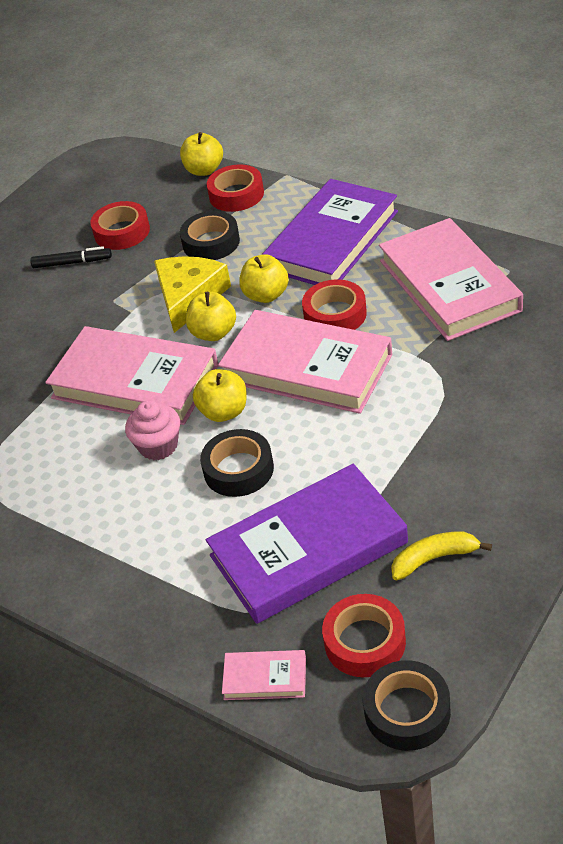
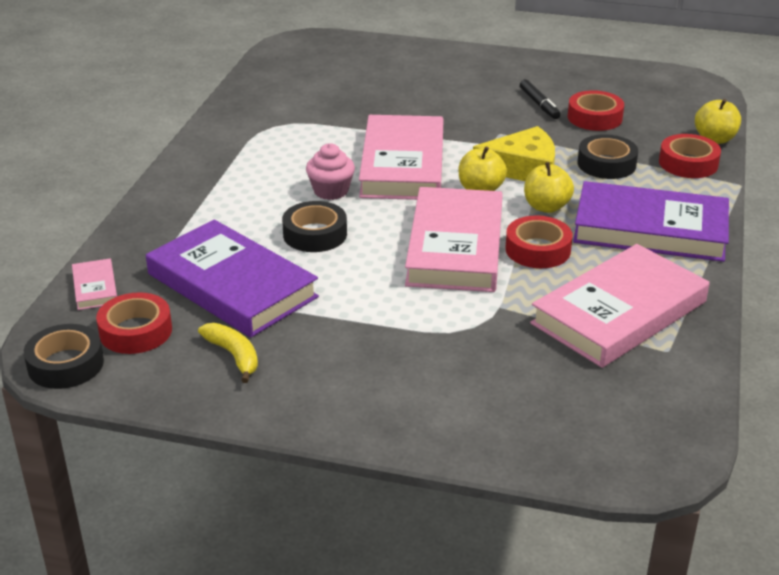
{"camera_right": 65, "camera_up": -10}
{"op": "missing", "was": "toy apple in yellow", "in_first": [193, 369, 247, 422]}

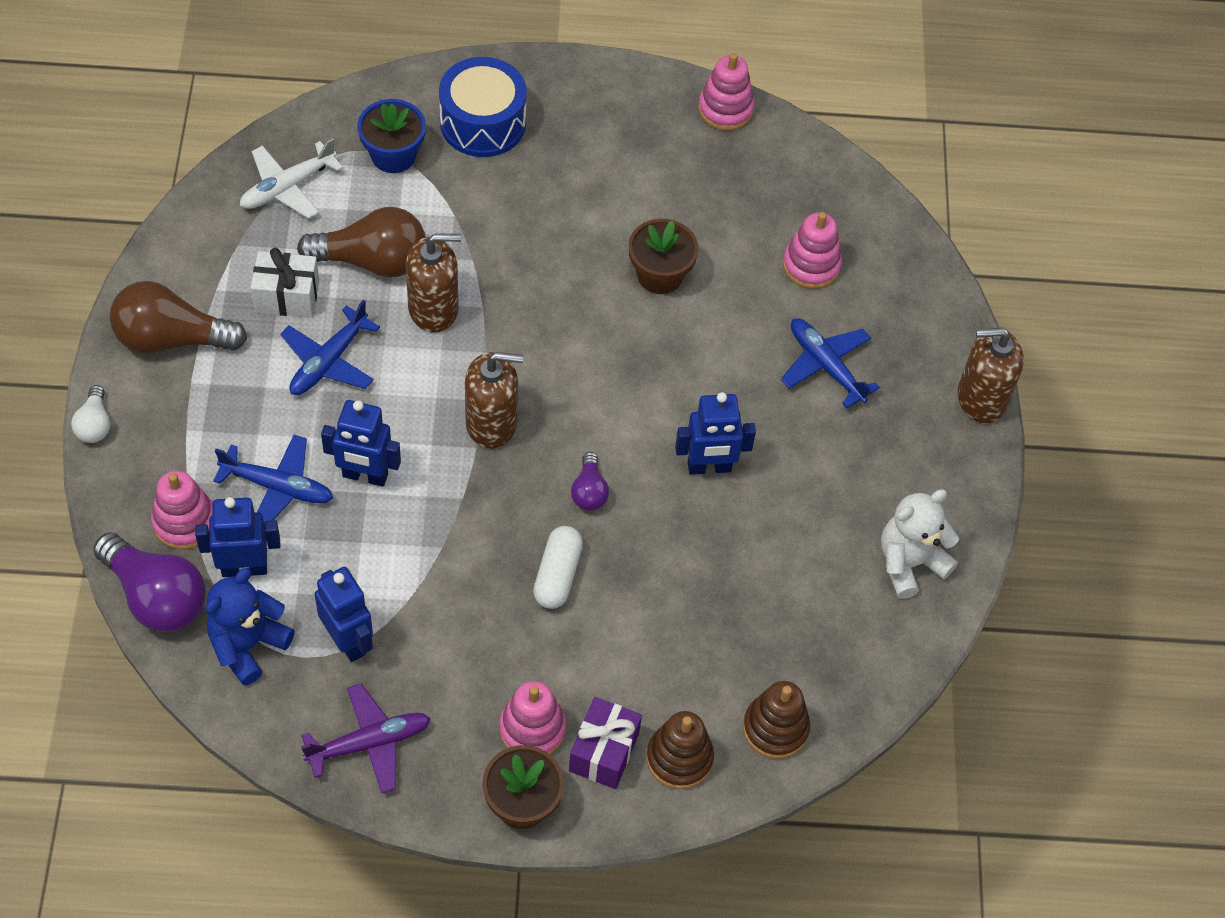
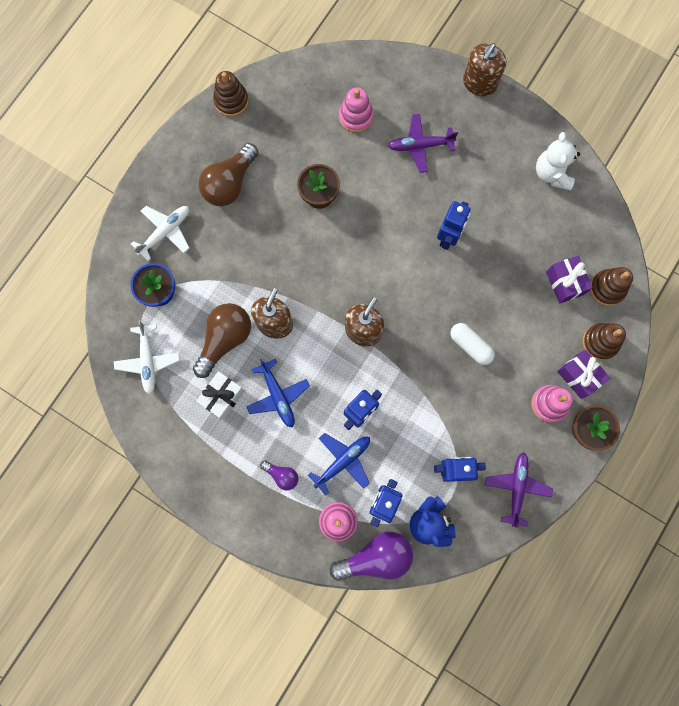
{"camera_right": -55, "camera_up": 20}
{"op": "colour", "was": "ring stacker in pink", "now": "ring stacker in russet", "in_first": [698, 53, 755, 131], "in_second": [213, 71, 249, 117]}
{"op": "exchanged", "was": "snare drum in royal blue", "now": "toy plane in pure white", "in_first": [439, 57, 527, 157], "in_second": [131, 206, 190, 261]}
{"op": "relocated", "was": "light bulb in russet", "in_first": [110, 281, 247, 353], "in_second": [198, 143, 259, 206]}
{"op": "colour", "was": "toy plane in royal blue", "now": "toy plane in purple", "in_first": [780, 318, 880, 409], "in_second": [388, 114, 458, 173]}
{"op": "missing", "was": "light bulb in pure white", "in_first": [71, 385, 110, 443]}
{"op": "relocated", "was": "light bulb in purple", "in_first": [571, 452, 609, 511], "in_second": [260, 461, 298, 491]}
{"op": "appeared", "now": "gift in purple", "in_second": [546, 255, 593, 304]}

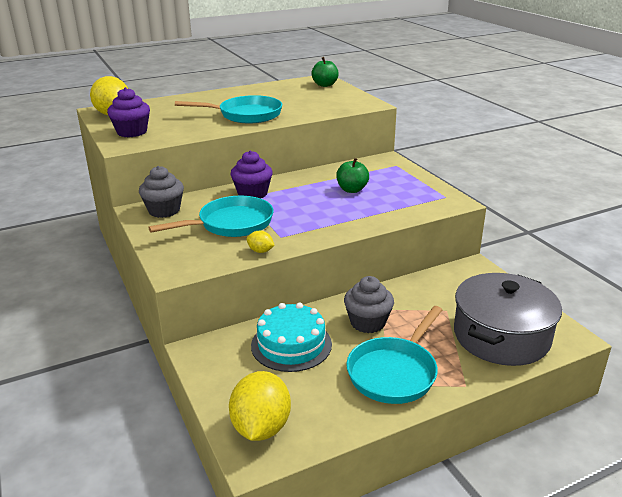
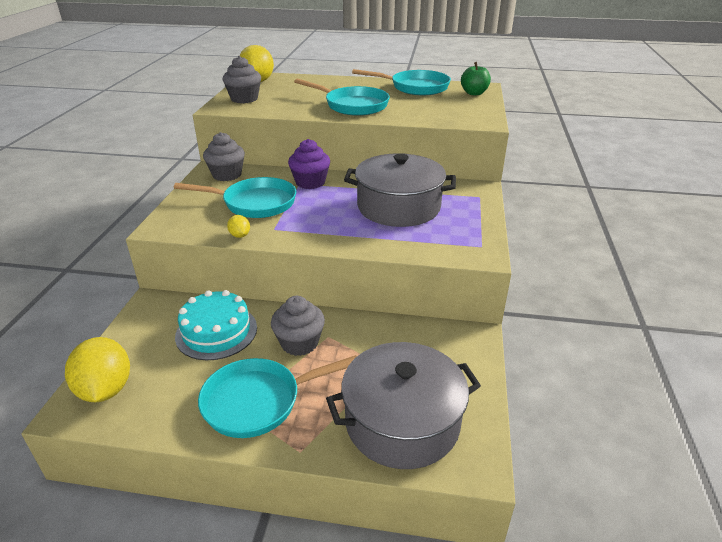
{"camera_right": 35, "camera_up": 5}
{"op": "colour", "was": "cupcake in purple", "now": "cupcake in grey", "in_first": [107, 87, 150, 137], "in_second": [222, 56, 261, 103]}
{"op": "exchanged", "was": "toy apple in green", "now": "cooking pot in grey", "in_first": [336, 158, 369, 193], "in_second": [344, 153, 456, 227]}
{"op": "spun", "was": "citrus fruit in yellow", "in_first": [229, 371, 291, 441], "in_second": [65, 337, 130, 402], "clockwise": -60}
{"op": "appeared", "now": "frying pan in teal", "in_second": [352, 69, 451, 95]}

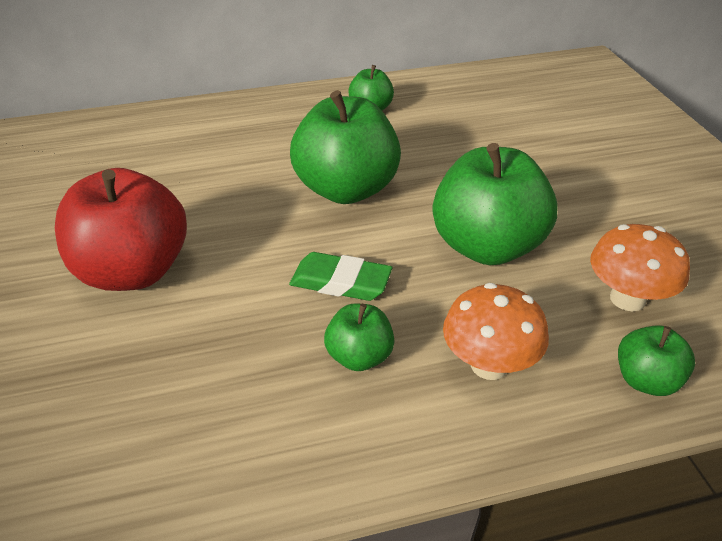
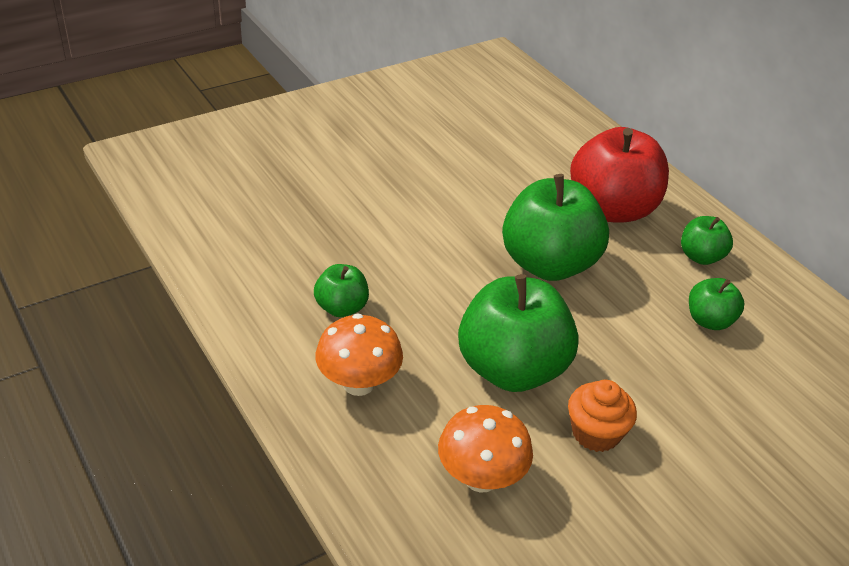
{"camera_right": 70, "camera_up": 0}
{"op": "relocated", "was": "toy apple in scarlet", "in_first": [55, 168, 187, 291], "in_second": [570, 127, 669, 222]}
{"op": "missing", "was": "gum eraser in green", "in_first": [289, 252, 392, 301]}
{"op": "relocated", "was": "toy apple in green", "in_first": [618, 325, 695, 396], "in_second": [689, 278, 744, 330]}
{"op": "appeared", "now": "cupcake in orange", "in_second": [568, 380, 637, 452]}

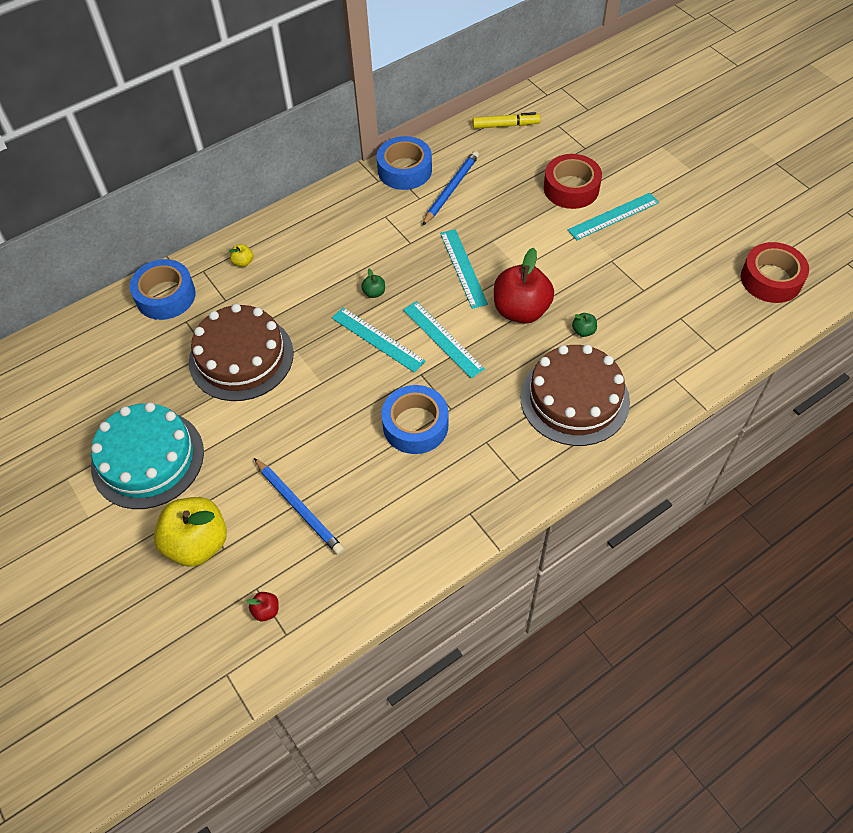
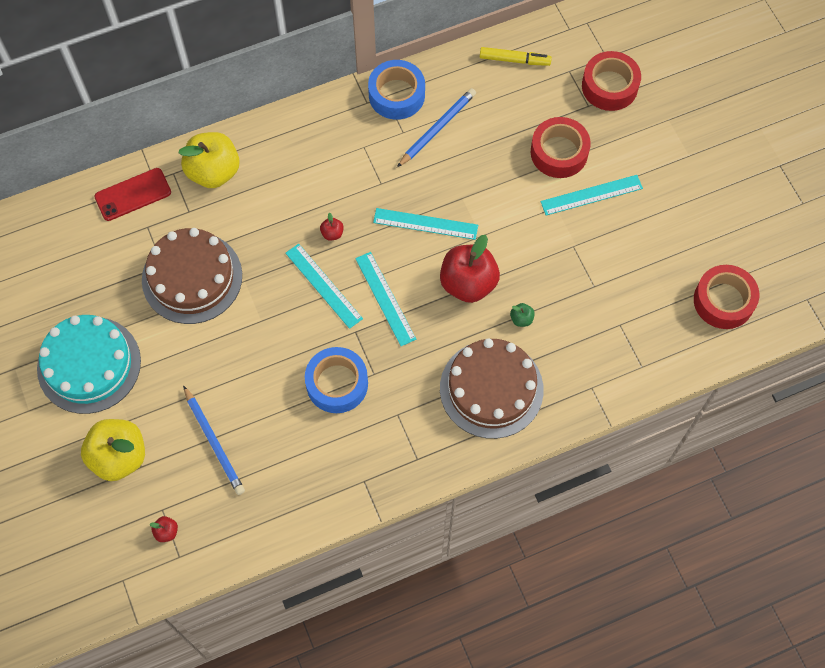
{"camera_right": 10, "camera_up": 10}
{"op": "spun", "was": "measuring stick in teal", "in_first": [440, 229, 488, 309], "in_second": [373, 208, 478, 240], "clockwise": -75}
{"op": "size", "was": "toy apple in yellow", "in_first": [229, 244, 254, 267], "in_second": [178, 132, 240, 188], "ratio": 2.45}
{"op": "exchanged", "was": "sticky tape in royal blue", "now": "mobile phone in scarlet", "in_first": [129, 259, 196, 320], "in_second": [94, 168, 171, 221]}
{"op": "colour", "was": "toy apple in green", "now": "toy apple in scarlet", "in_first": [361, 269, 385, 298], "in_second": [320, 212, 344, 240]}
{"op": "appeared", "now": "sticky tape in scarlet", "in_second": [582, 51, 641, 111]}

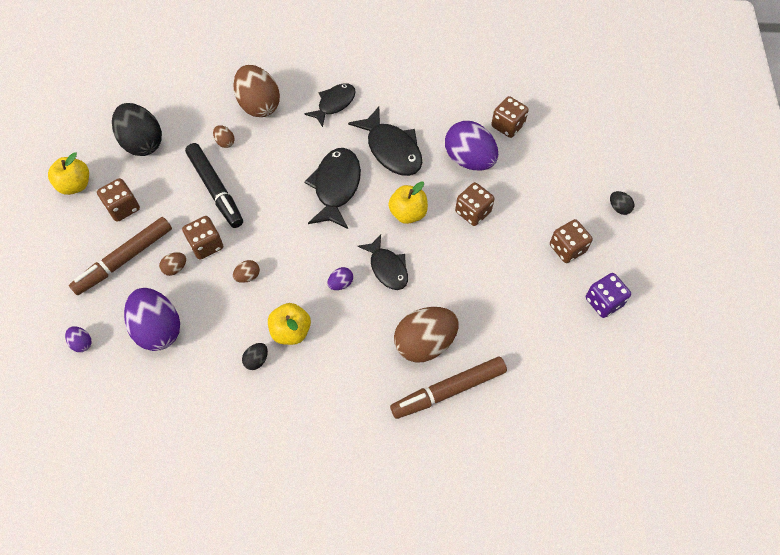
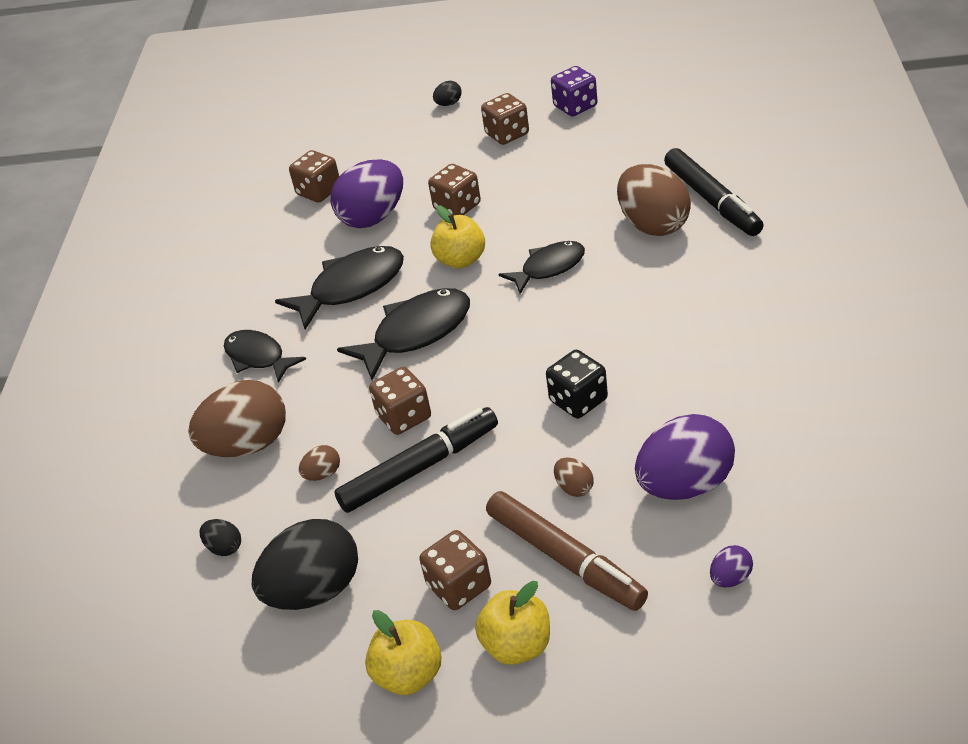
{"camera_right": -85, "camera_up": -20}
{"op": "spun", "was": "fish in black", "in_first": [304, 148, 361, 229], "in_second": [337, 288, 470, 380], "clockwise": 135}
{"op": "relocated", "was": "game die in russet", "in_first": [182, 216, 223, 259], "in_second": [369, 367, 431, 435]}
{"op": "exchanged", "was": "toy egg in russet", "now": "game die in black", "in_first": [233, 260, 260, 283], "in_second": [546, 350, 608, 419]}
{"op": "missing", "was": "toy egg in purple", "in_first": [327, 267, 353, 290]}
{"op": "relocated", "was": "toy apple in yellow", "in_first": [268, 303, 311, 345], "in_second": [475, 581, 550, 665]}
{"op": "relocated", "was": "toy egg in black", "in_first": [242, 343, 268, 370], "in_second": [200, 519, 241, 556]}
{"op": "colour", "was": "marker in russet", "now": "marker in black", "in_first": [390, 357, 507, 419], "in_second": [664, 148, 764, 236]}

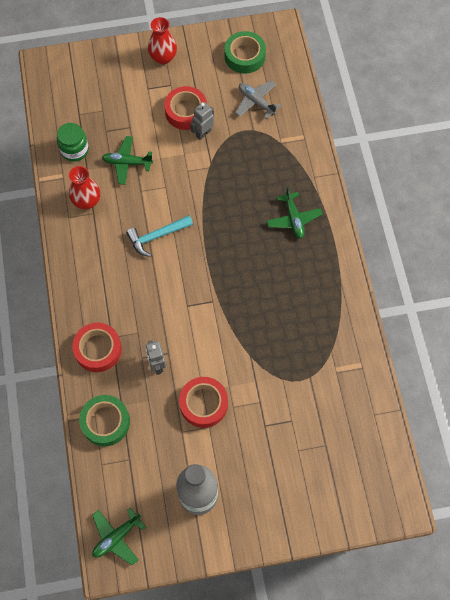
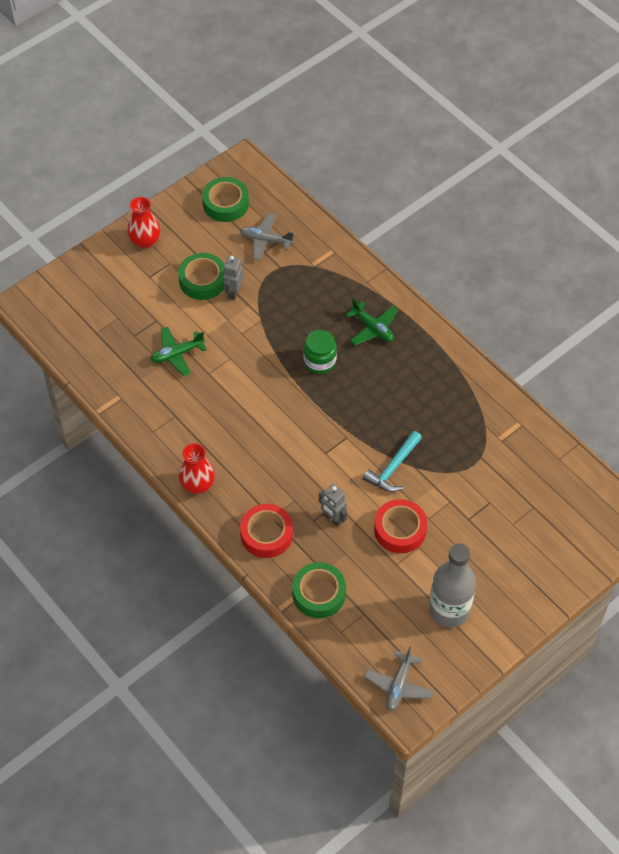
{"camera_right": -30, "camera_up": -10}
{"op": "colour", "was": "sticky tape in scarlet", "now": "sticky tape in green", "in_first": [164, 86, 207, 130], "in_second": [178, 253, 224, 300]}
{"op": "relocated", "was": "jam jar in green", "in_first": [57, 123, 89, 162], "in_second": [304, 330, 337, 374]}
{"op": "relocated", "was": "flower vase in scarlet", "in_first": [69, 166, 100, 209], "in_second": [179, 443, 215, 494]}
{"op": "relocated", "was": "carpenter's hammer in teal", "in_first": [126, 215, 193, 257], "in_second": [363, 431, 422, 492]}
{"op": "colour", "was": "toy plane in green", "now": "toy plane in grey", "in_first": [92, 508, 146, 566], "in_second": [364, 646, 434, 711]}

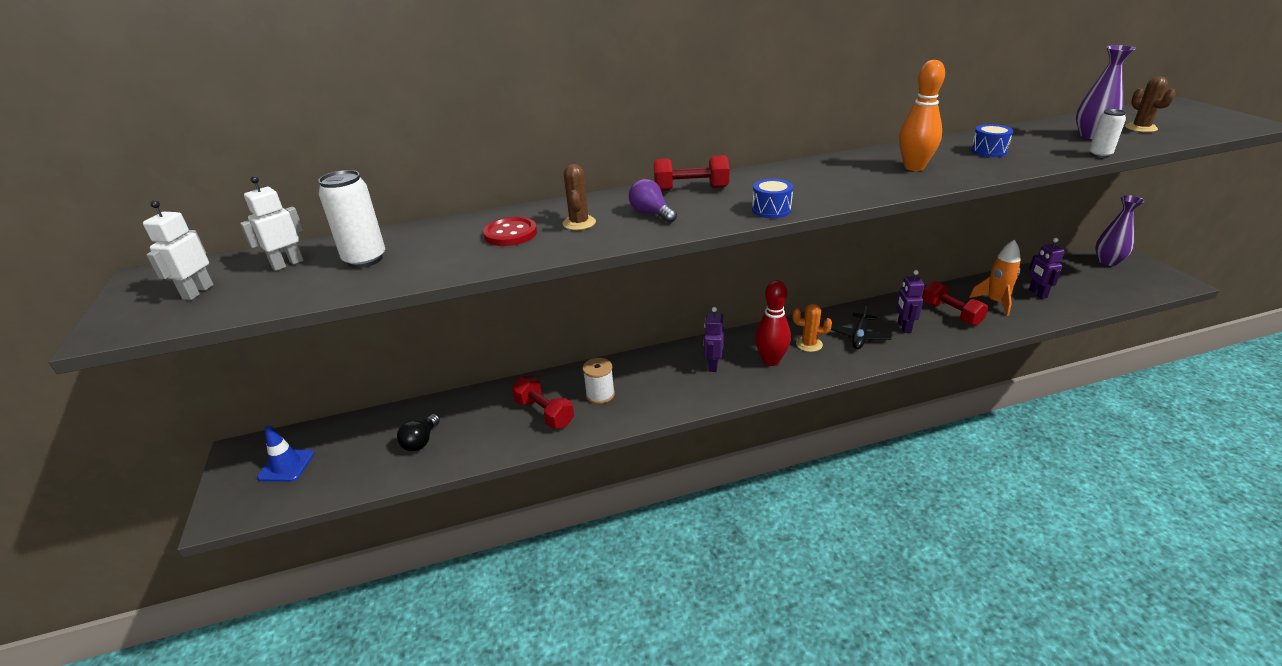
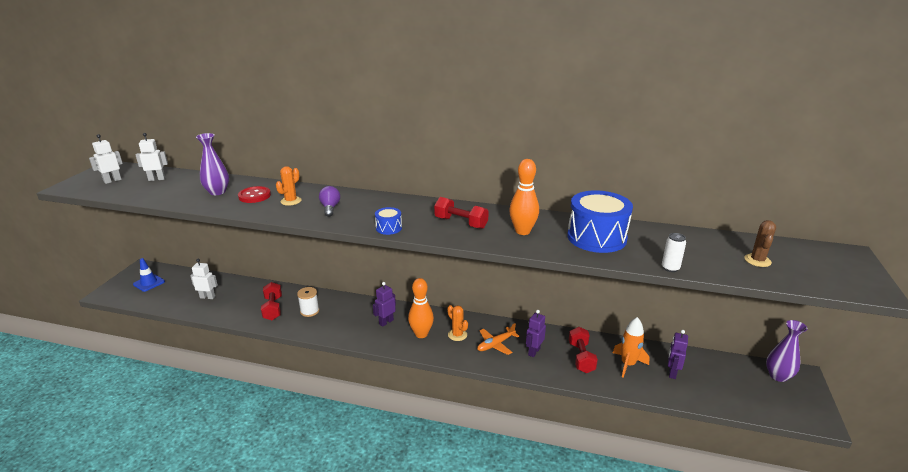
{"camera_right": 30, "camera_up": -5}
{"op": "relocated", "was": "flower vase in purple", "in_first": [1076, 45, 1136, 139], "in_second": [196, 133, 229, 195]}
{"op": "size", "was": "snare drum in royal blue", "in_first": [971, 124, 1013, 157], "in_second": [567, 190, 633, 253], "ratio": 2.18}
{"op": "relocated", "was": "hand weight in scarlet", "in_first": [654, 155, 730, 191], "in_second": [434, 197, 489, 229]}
{"op": "colour", "was": "saguaro cactus in russet", "now": "saguaro cactus in orange", "in_first": [562, 164, 596, 230], "in_second": [276, 166, 302, 206]}
{"op": "missing", "was": "can in pure white", "in_first": [318, 170, 385, 268]}
{"op": "colour", "was": "bowling pin in scarlet", "now": "bowling pin in orange", "in_first": [755, 280, 791, 366], "in_second": [408, 278, 434, 338]}
{"op": "colour", "was": "toy plane in black", "now": "toy plane in orange", "in_first": [831, 303, 892, 349], "in_second": [477, 323, 519, 355]}
{"op": "exchanged", "was": "light bulb in black", "now": "toy robot in pure white", "in_first": [397, 414, 440, 452], "in_second": [190, 259, 218, 299]}

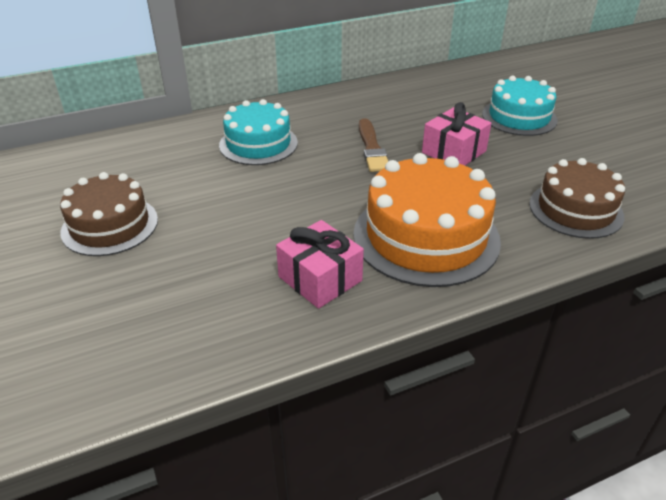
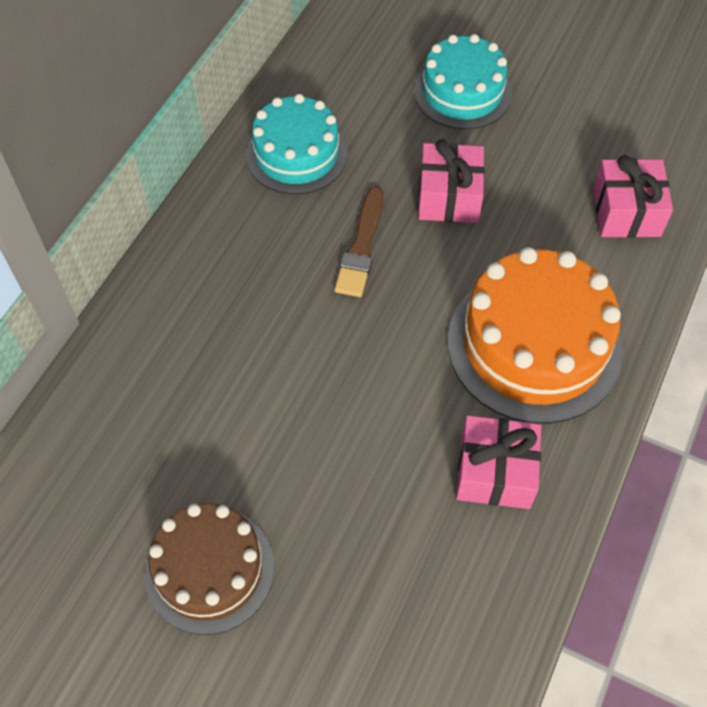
{"camera_right": -40, "camera_up": 20}
{"op": "relocated", "was": "layer cake in teal", "in_first": [219, 99, 298, 165], "in_second": [246, 94, 347, 194]}
{"op": "spun", "was": "paint brush in russet", "in_first": [359, 118, 388, 172], "in_second": [334, 187, 384, 297], "clockwise": 60}
{"op": "exchanged", "was": "layer cake in russet", "now": "gift in pink", "in_first": [529, 158, 625, 239], "in_second": [593, 155, 673, 238]}

